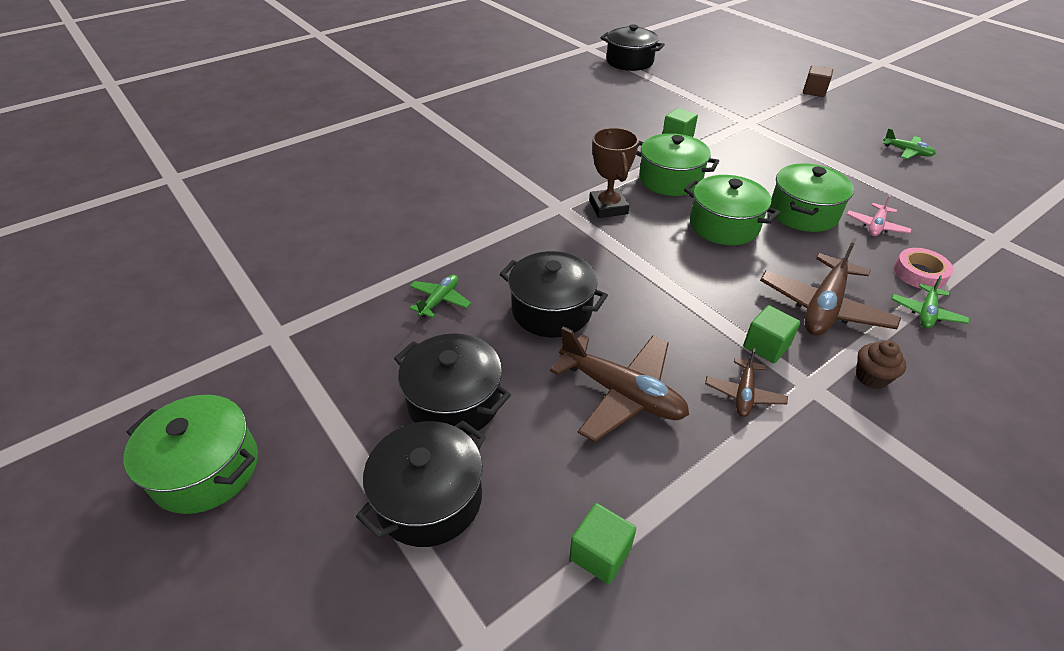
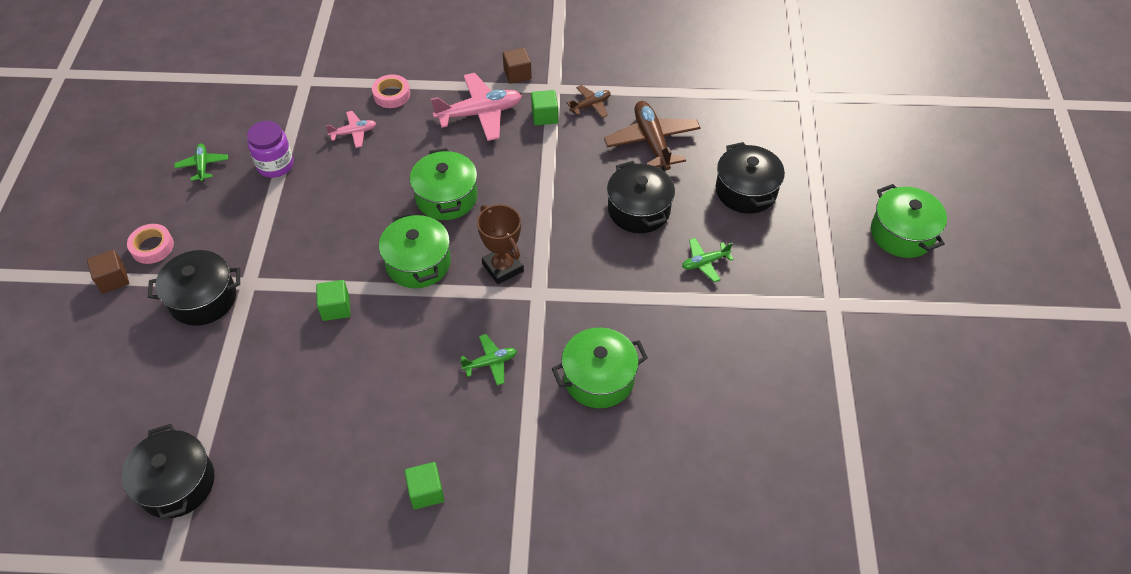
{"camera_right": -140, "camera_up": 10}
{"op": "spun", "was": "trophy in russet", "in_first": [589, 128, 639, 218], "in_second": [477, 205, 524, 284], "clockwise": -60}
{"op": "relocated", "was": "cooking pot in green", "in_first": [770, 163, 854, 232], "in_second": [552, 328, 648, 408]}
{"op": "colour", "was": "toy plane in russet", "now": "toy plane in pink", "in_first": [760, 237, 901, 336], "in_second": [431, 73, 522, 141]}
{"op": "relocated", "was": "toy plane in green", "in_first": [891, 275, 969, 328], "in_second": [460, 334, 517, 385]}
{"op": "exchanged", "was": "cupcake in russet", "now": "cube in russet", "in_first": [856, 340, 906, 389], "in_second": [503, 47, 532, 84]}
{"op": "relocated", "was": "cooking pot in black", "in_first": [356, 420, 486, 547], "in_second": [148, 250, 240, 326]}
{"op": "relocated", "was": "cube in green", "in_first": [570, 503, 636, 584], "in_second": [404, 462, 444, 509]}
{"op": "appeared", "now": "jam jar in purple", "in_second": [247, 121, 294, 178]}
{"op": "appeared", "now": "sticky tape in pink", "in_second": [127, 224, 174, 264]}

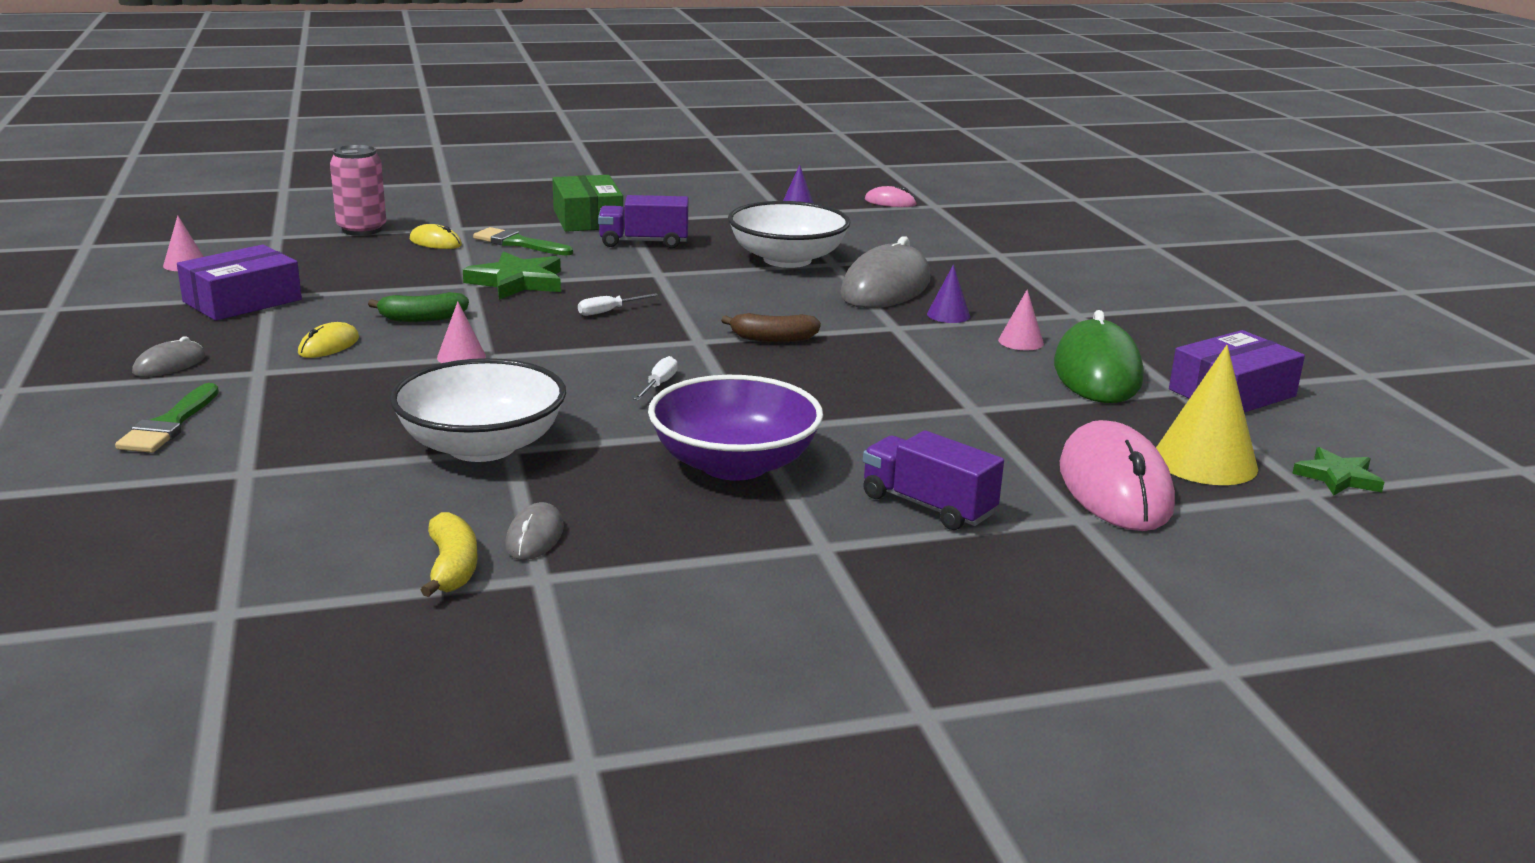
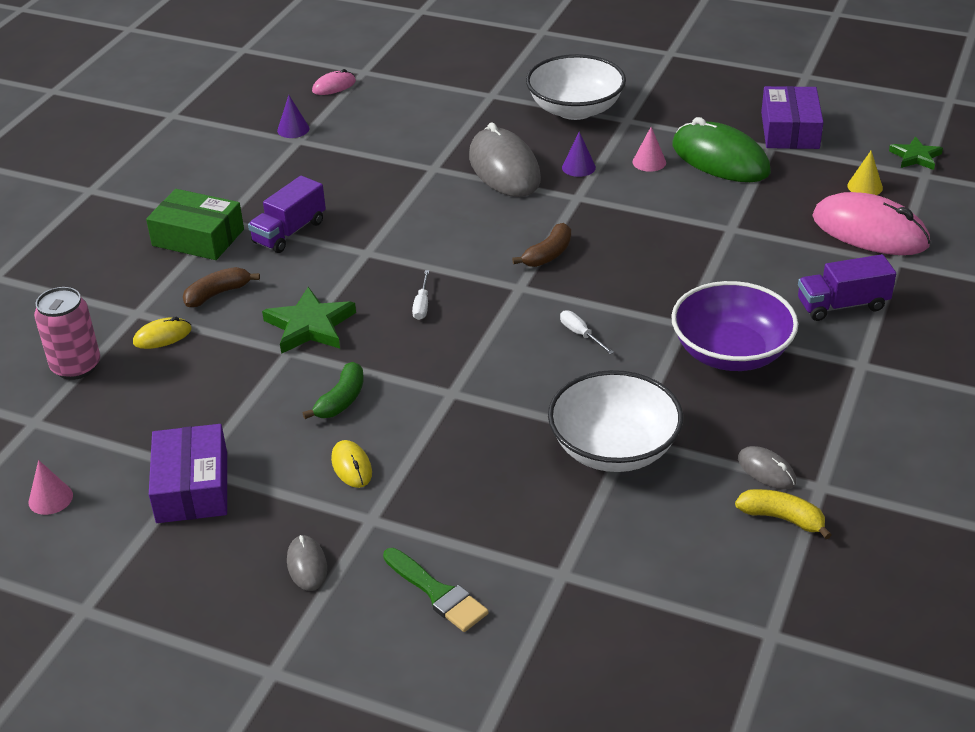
{"camera_right": -50, "camera_up": 15}
{"op": "relocated", "was": "bowl in pure white", "in_first": [728, 201, 850, 268], "in_second": [526, 54, 626, 120]}
{"op": "exchanged", "was": "paint brush in green", "now": "banana in russet", "in_first": [473, 227, 573, 256], "in_second": [183, 267, 260, 307]}
{"op": "missing", "was": "cone shape in pink", "in_first": [437, 302, 486, 363]}
{"op": "size", "was": "cone shape in yellow", "in_first": [1156, 345, 1258, 485], "in_second": [847, 151, 883, 195], "ratio": 0.53}

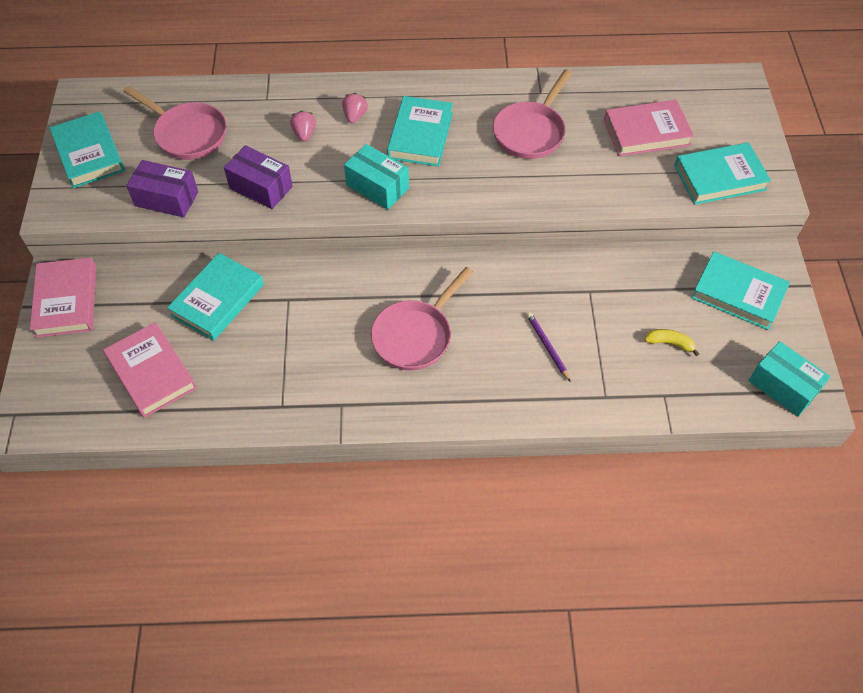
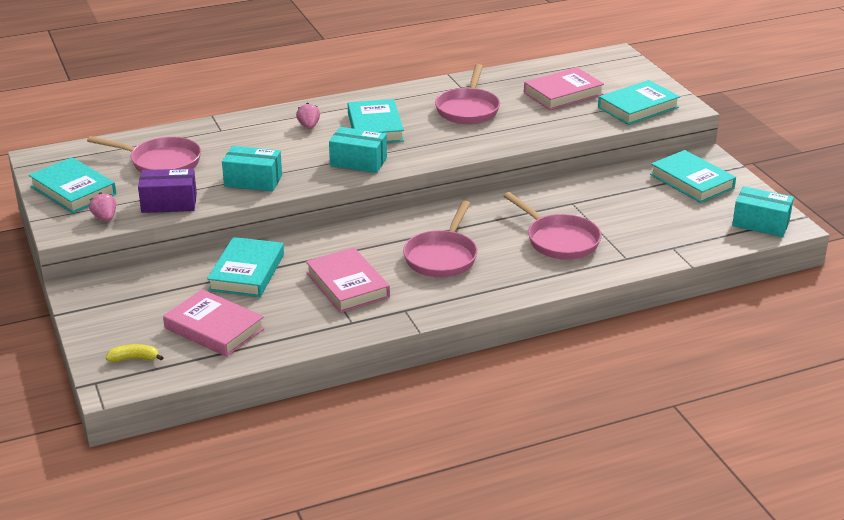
{"camera_right": -20, "camera_up": -25}
{"op": "relocated", "was": "berry in pink", "in_first": [290, 110, 316, 142], "in_second": [89, 192, 116, 222]}
{"op": "colour", "was": "package in purple", "now": "package in teal", "in_first": [224, 145, 293, 209], "in_second": [222, 146, 282, 191]}
{"op": "spun", "was": "hardcover in teal", "in_first": [691, 251, 790, 330], "in_second": [650, 150, 736, 203], "clockwise": 45}
{"op": "relocated", "was": "hardcover in pink", "in_first": [30, 257, 96, 338], "in_second": [306, 247, 390, 313]}
{"op": "exchanged", "was": "lead pencil in purple", "now": "frying pan in pink", "in_first": [527, 312, 571, 382], "in_second": [503, 192, 601, 260]}
{"op": "relocated", "was": "banana in yellow", "in_first": [644, 329, 699, 356], "in_second": [106, 344, 164, 362]}

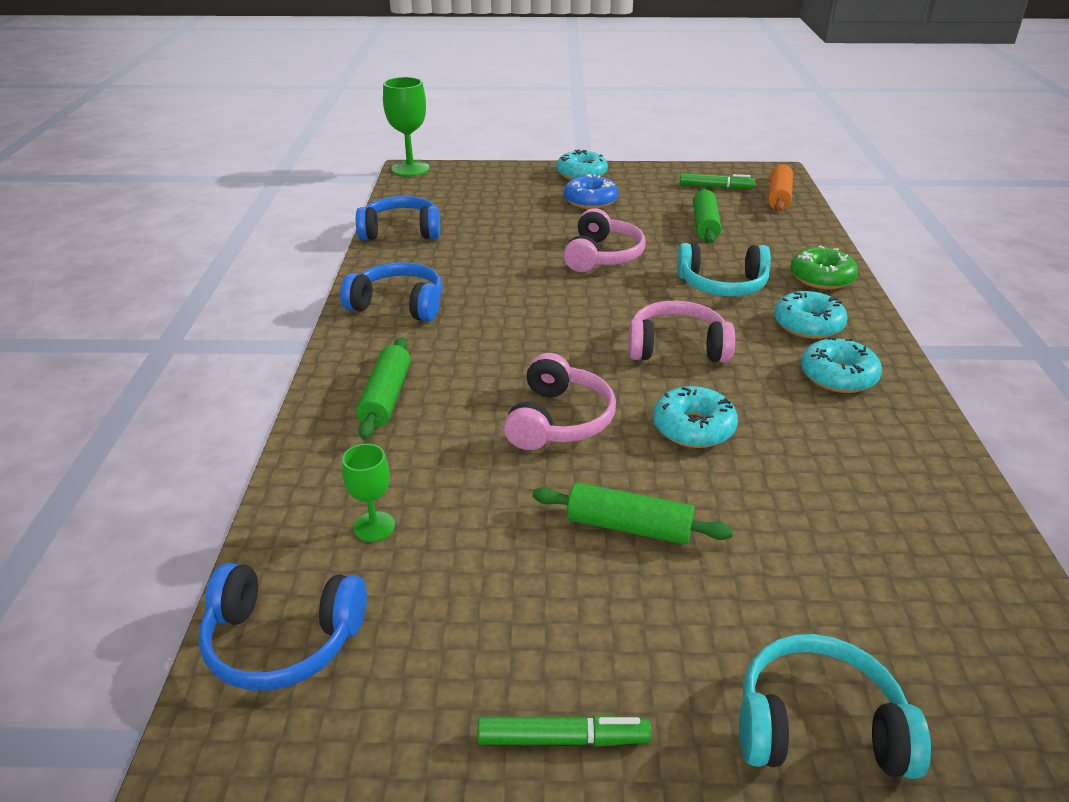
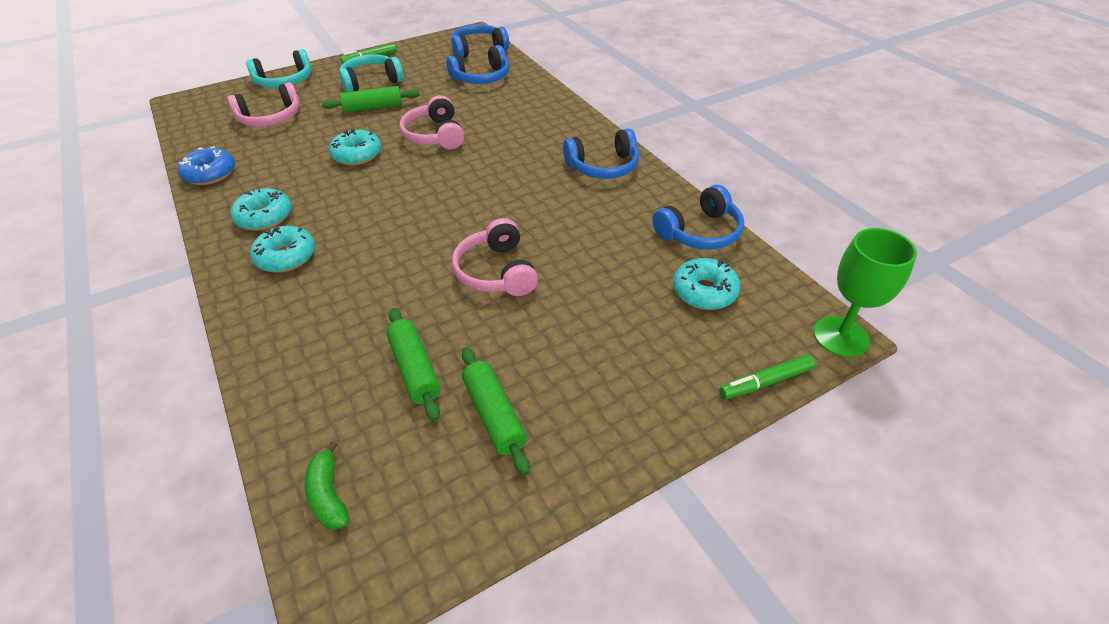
{"camera_right": 150, "camera_up": 10}
{"op": "relocated", "was": "doughnut in teal", "in_first": [557, 149, 608, 180], "in_second": [673, 258, 740, 310]}
{"op": "exchanged", "was": "pastry roller in orange", "now": "banana in green", "in_first": [768, 164, 793, 212], "in_second": [305, 441, 349, 530]}
{"op": "relocated", "was": "marker in green", "in_first": [680, 173, 755, 189], "in_second": [719, 355, 815, 399]}
{"op": "relocated", "was": "doughnut in royal blue", "in_first": [564, 174, 618, 209], "in_second": [178, 146, 235, 185]}
{"op": "relocated", "was": "over-ear headphones in teal", "in_first": [677, 243, 771, 296], "in_second": [339, 54, 404, 92]}
{"op": "missing", "was": "doughnut in green", "in_first": [790, 246, 858, 290]}
{"op": "relocated", "was": "over-ear headphones in pink", "in_first": [628, 301, 735, 363], "in_second": [228, 83, 300, 127]}
{"op": "relocated", "was": "pastry roller in green", "in_first": [356, 338, 411, 440], "in_second": [462, 348, 530, 475]}
{"op": "exchanged", "was": "chalice in green", "now": "over-ear headphones in royal blue", "in_first": [342, 444, 395, 542], "in_second": [446, 45, 509, 84]}

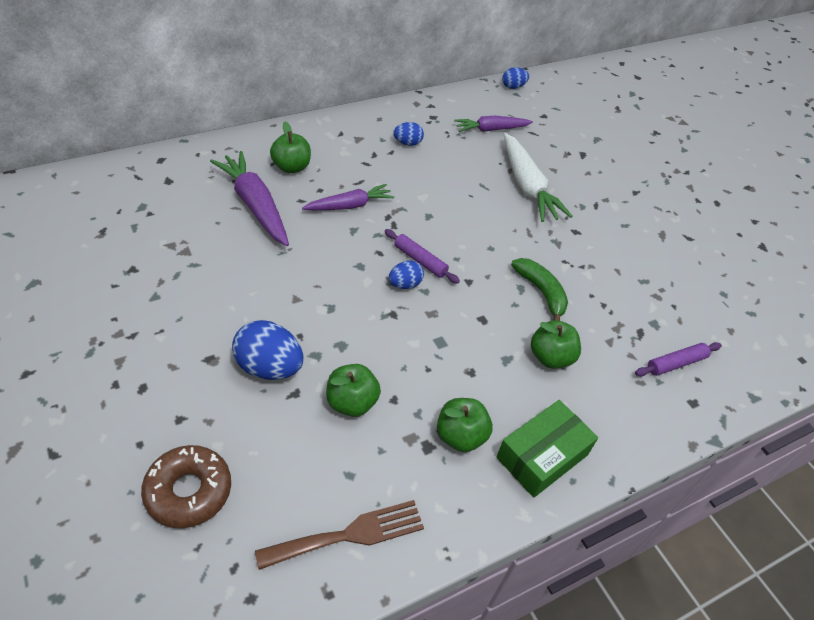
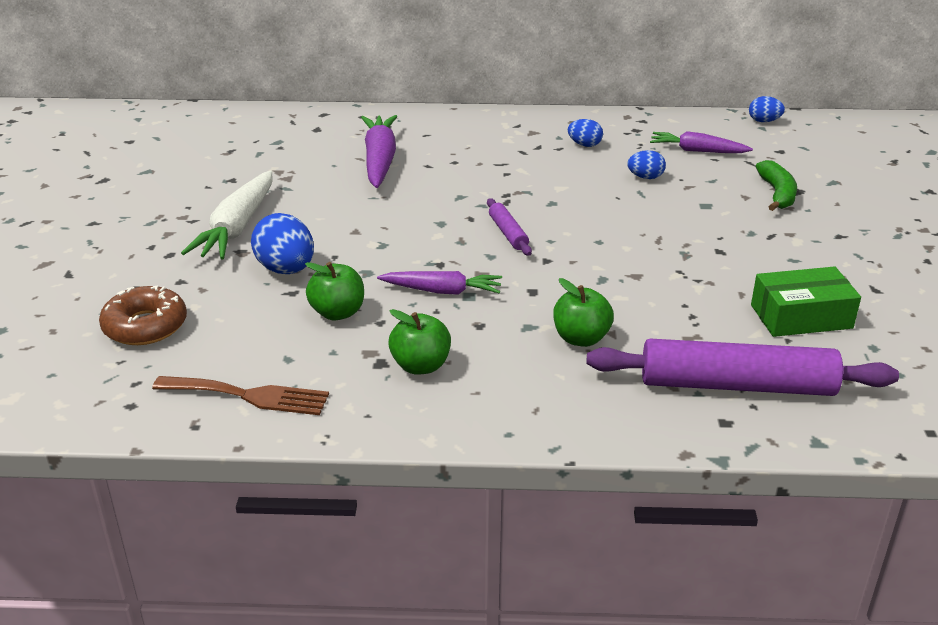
{"camera_right": 35, "camera_up": -15}
{"op": "missing", "was": "toy apple in green", "in_first": [270, 122, 311, 173]}
{"op": "relocated", "was": "toy carrot in pure white", "in_first": [504, 133, 573, 222], "in_second": [181, 170, 272, 260]}
{"op": "relocated", "was": "toy carrot in purple", "in_first": [302, 184, 394, 210], "in_second": [377, 271, 502, 295]}
{"op": "relocated", "was": "banana in green", "in_first": [511, 258, 568, 321], "in_second": [756, 160, 797, 211]}
{"op": "relocated", "was": "toy egg in royal blue", "in_first": [389, 261, 424, 289], "in_second": [627, 150, 666, 179]}
{"op": "size", "was": "pastry roller in purple", "in_first": [635, 342, 722, 376], "in_second": [586, 339, 899, 396], "ratio": 2.17}
{"op": "relocated", "was": "package in green", "in_first": [496, 400, 598, 498], "in_second": [751, 266, 861, 337]}

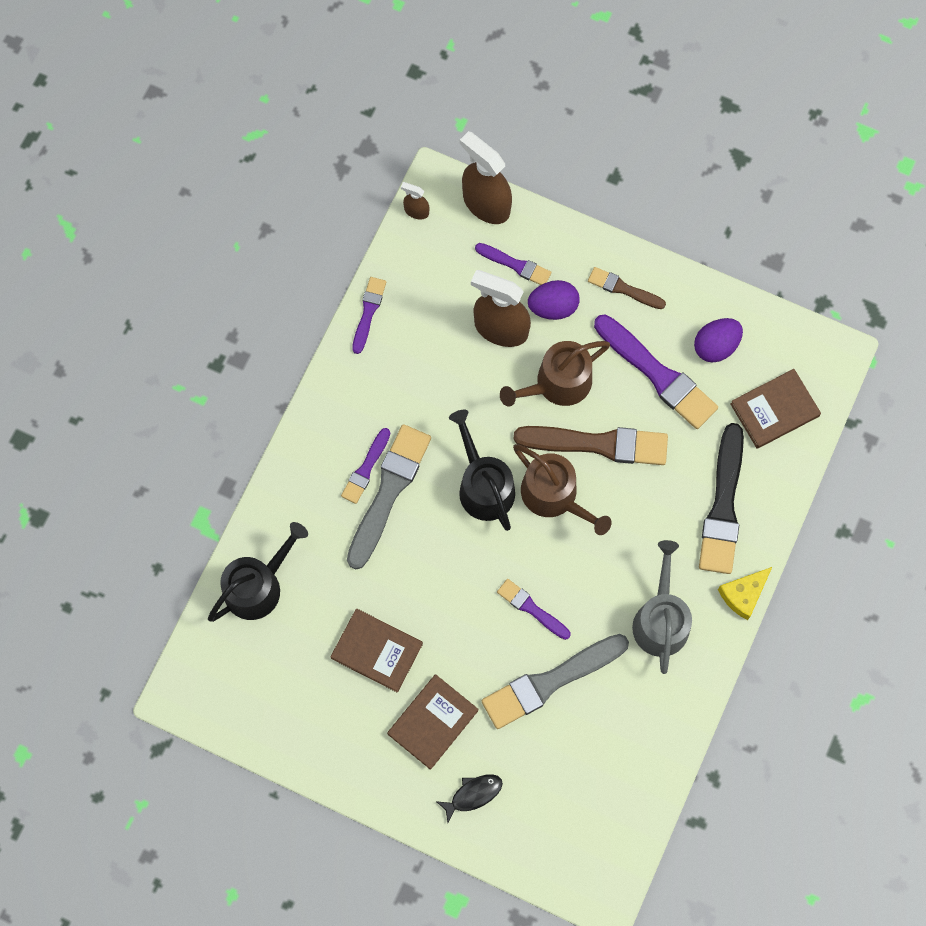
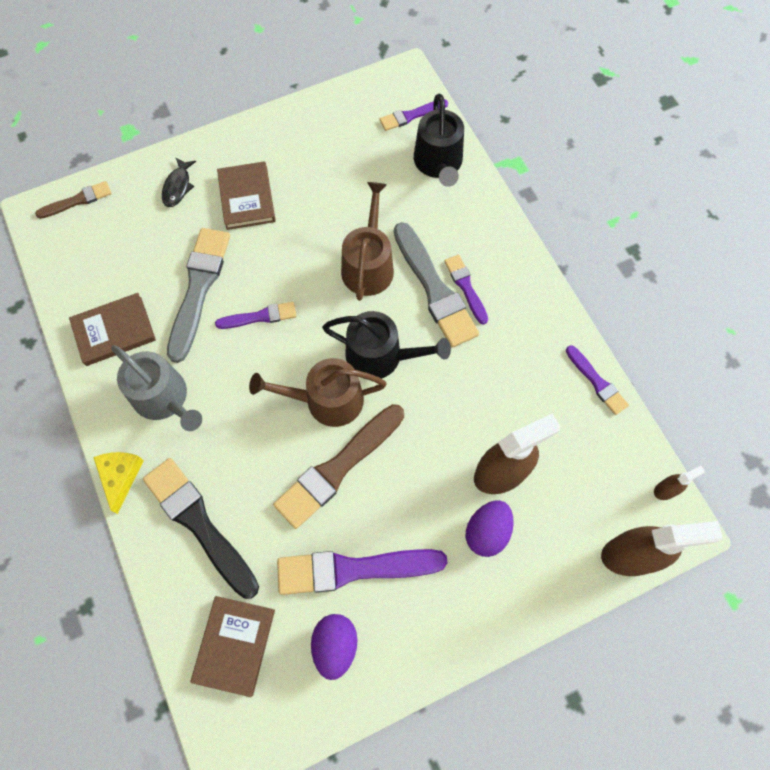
{"camera_right": 130, "camera_up": -5}
{"op": "relocated", "was": "paint brush in purple", "in_first": [475, 243, 551, 285], "in_second": [379, 99, 448, 131]}
{"op": "relocated", "was": "paint brush in russet", "in_first": [588, 267, 666, 309], "in_second": [35, 181, 112, 219]}
{"op": "relocated", "was": "watering can in russet", "in_first": [500, 341, 610, 407], "in_second": [341, 182, 394, 301]}
{"op": "relocated", "was": "hardcover in russet", "in_first": [330, 609, 423, 693], "in_second": [69, 293, 156, 366]}

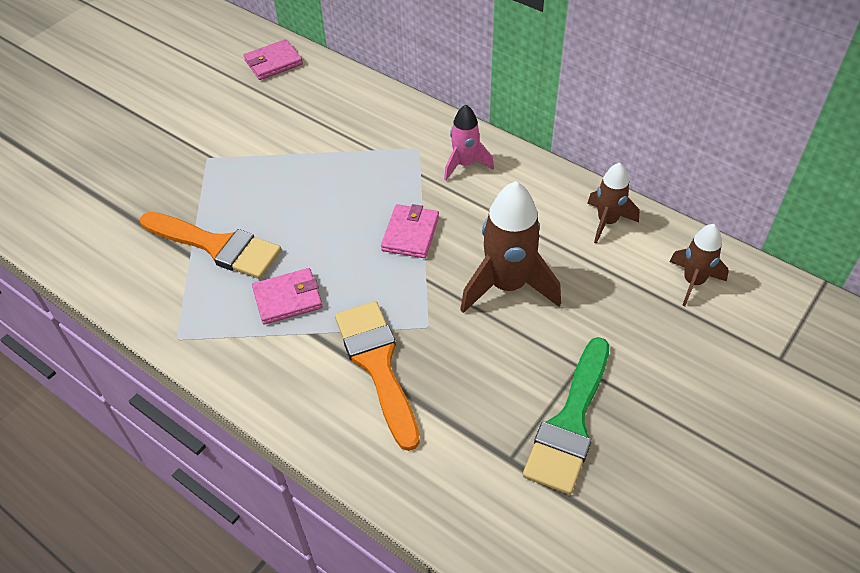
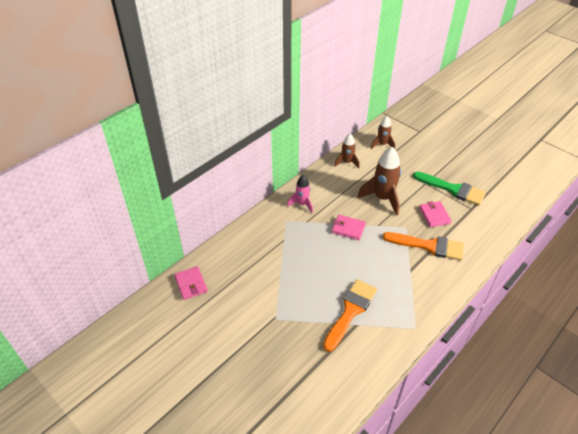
{"camera_right": -85, "camera_up": -5}
{"op": "relocated", "was": "billfold in pink", "in_first": [252, 268, 322, 325], "in_second": [419, 201, 452, 227]}
{"op": "spun", "was": "paint brush in orange", "in_first": [335, 301, 420, 451], "in_second": [383, 232, 464, 261], "clockwise": -150}

